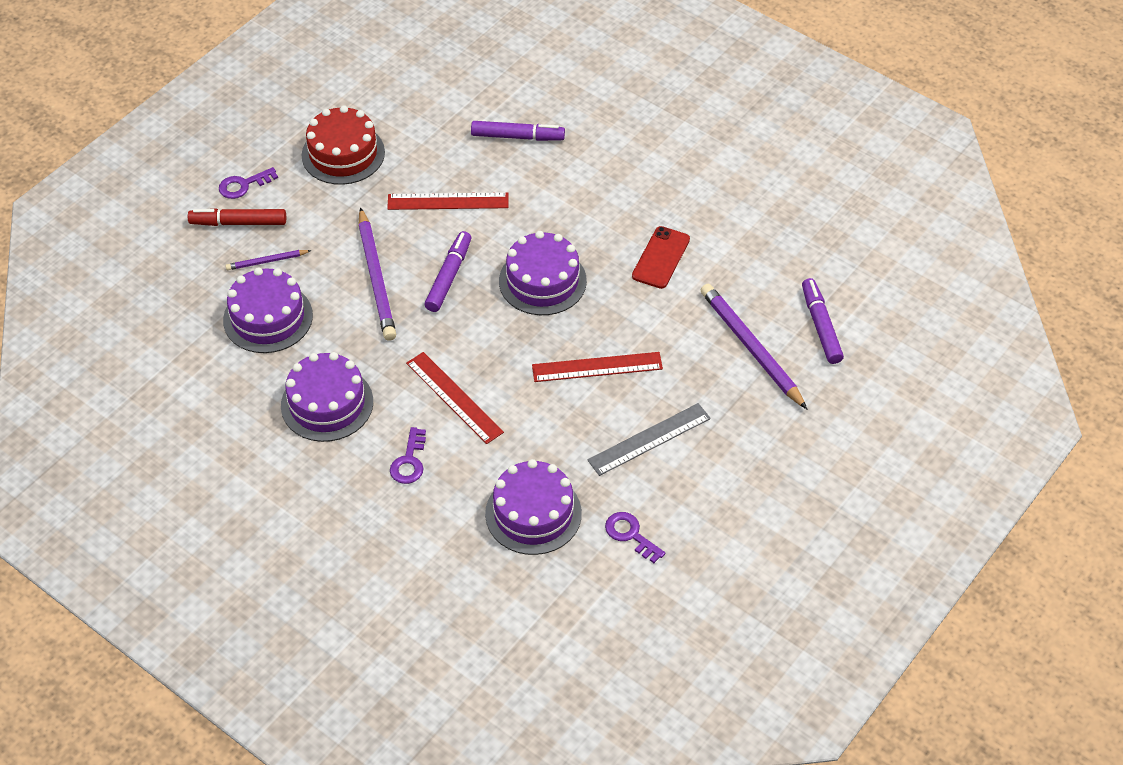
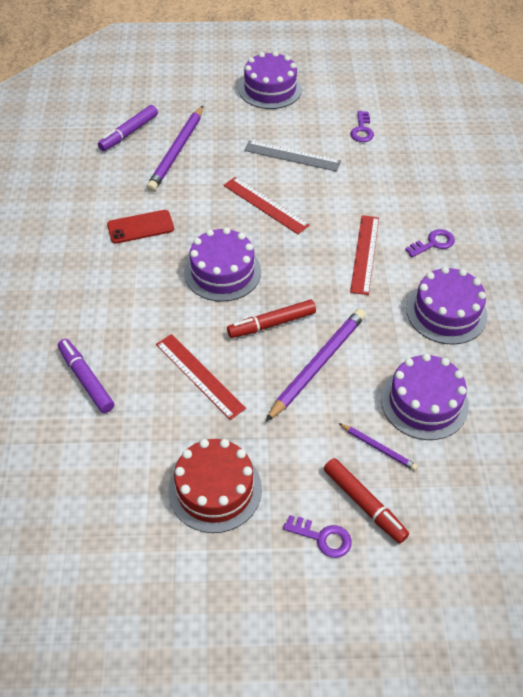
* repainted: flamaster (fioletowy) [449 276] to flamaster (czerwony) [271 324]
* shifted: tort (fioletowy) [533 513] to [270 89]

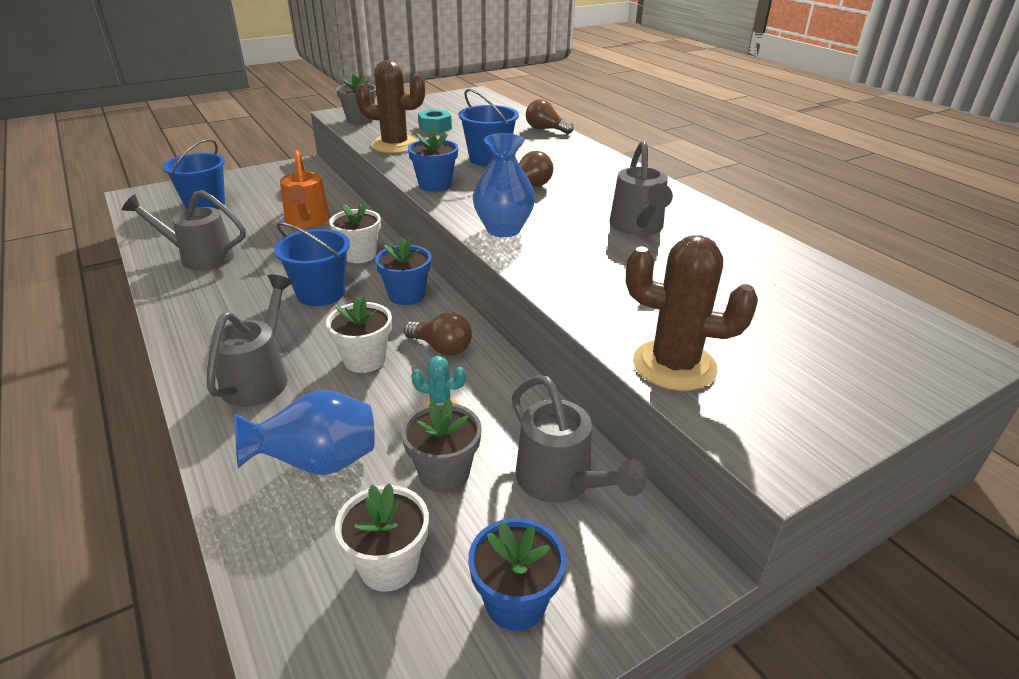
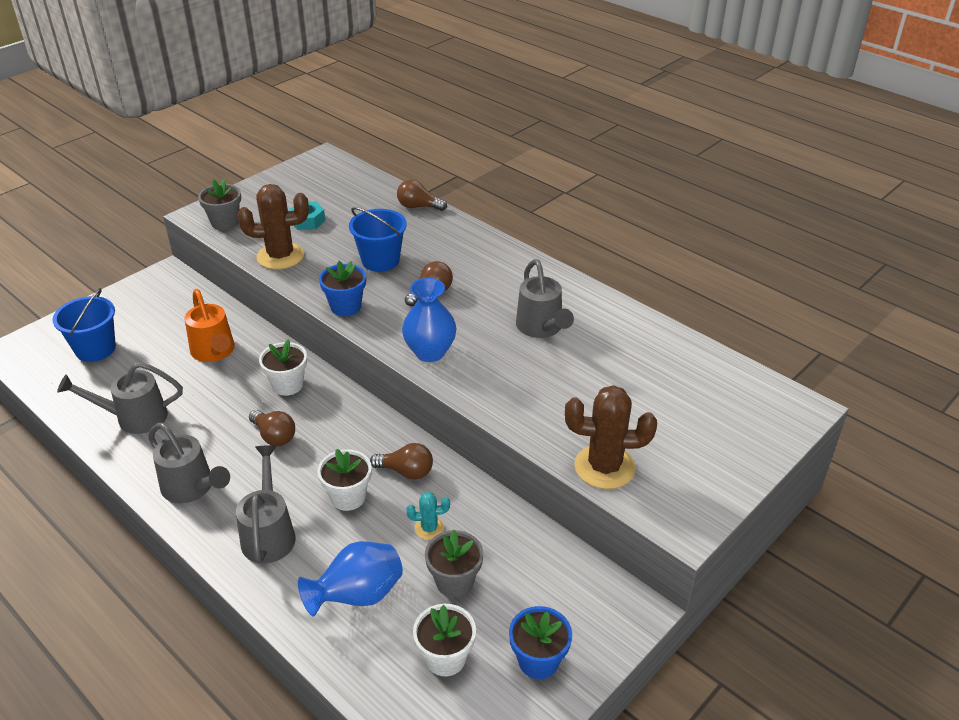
* swapped: wiadro (niebieski) [321 293] to żarówka (brązowy) [274 436]
* gone: doniczka (niebieski) [406 295]
* shifted: konewka (szary) [561 482] to [192 488]

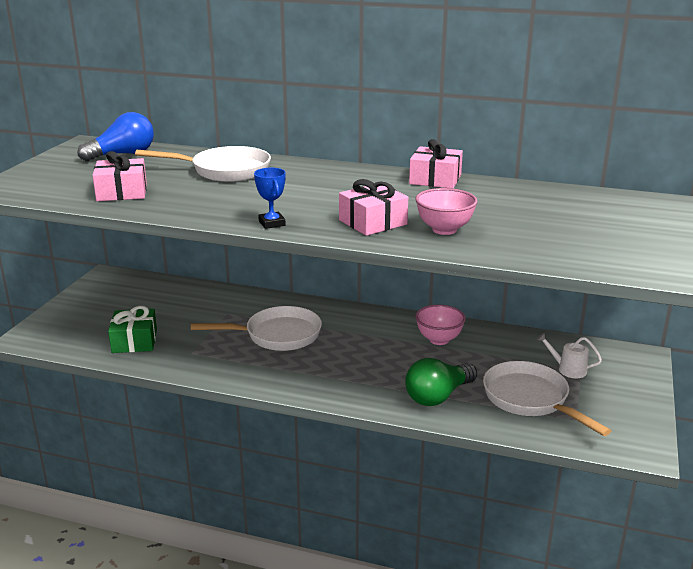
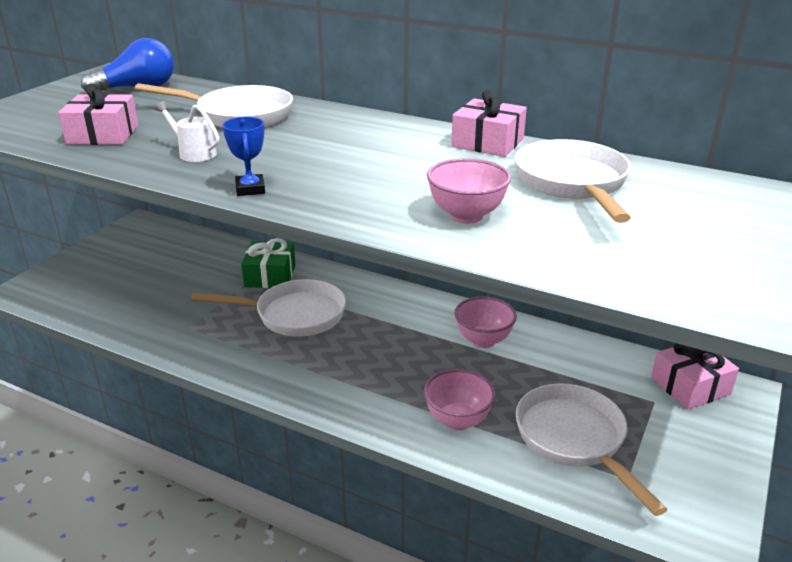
* shifted: prezent (zielony) [134 341] to [270 275]
* shifted: prezent (różowy) [373 222] to [690 386]
* swapped: żarówka (zielony) [438 396] to miska (różowy) [457 420]
* shifted: konewka (biały) [567 369] to [193 153]
* new: patelnia (biały) [572 183]

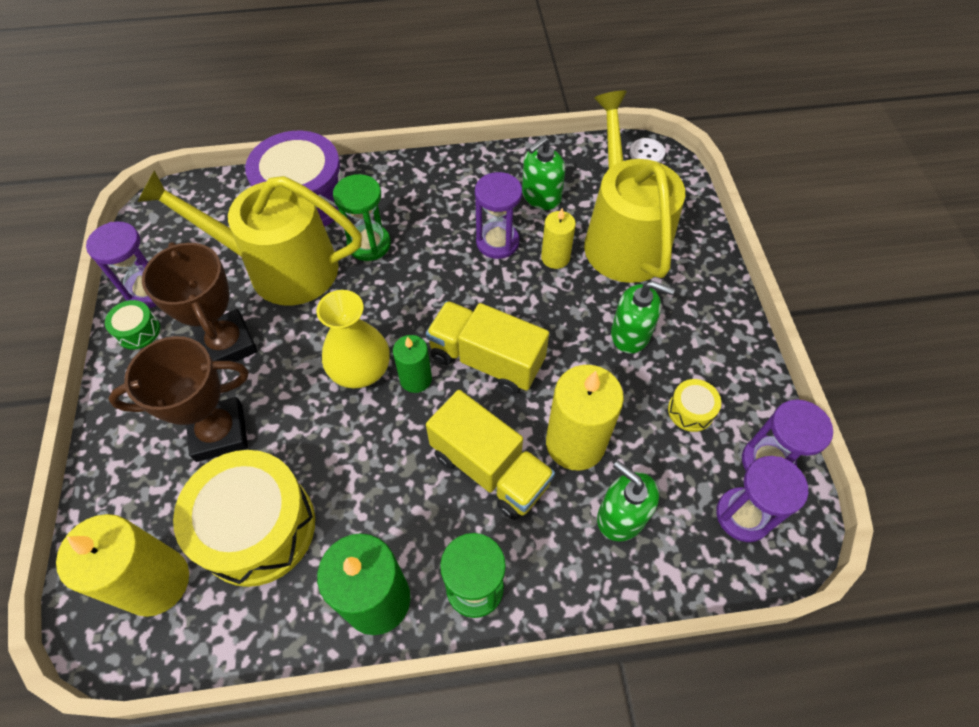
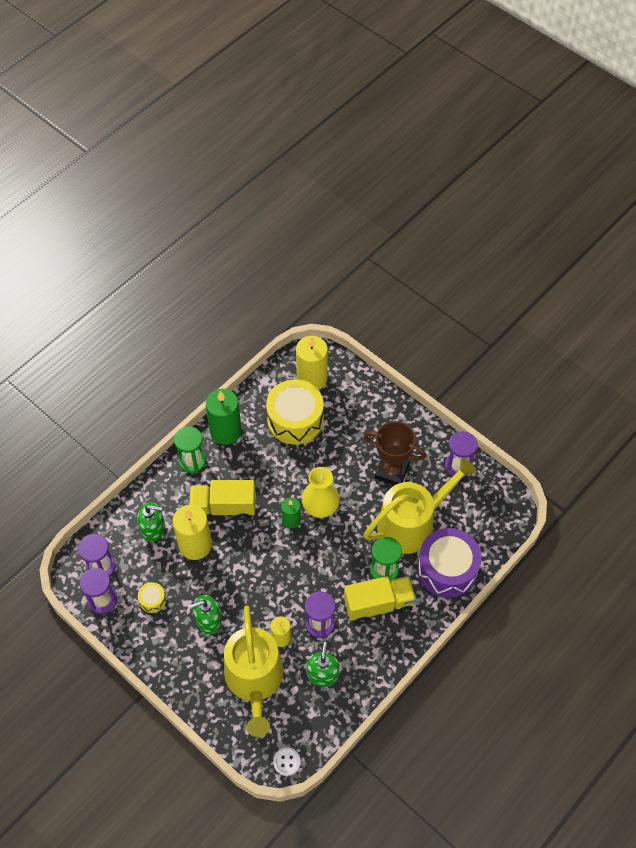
* gone: bęben (zielony) [138 331]
* gone: puchar (brązowy) [219 432]
* shifted: ciężarówka (żółty) [486 359] to [378 604]
* rotated: konewka (żółty) [622 238] = [254 680] 45 degrees clockwise

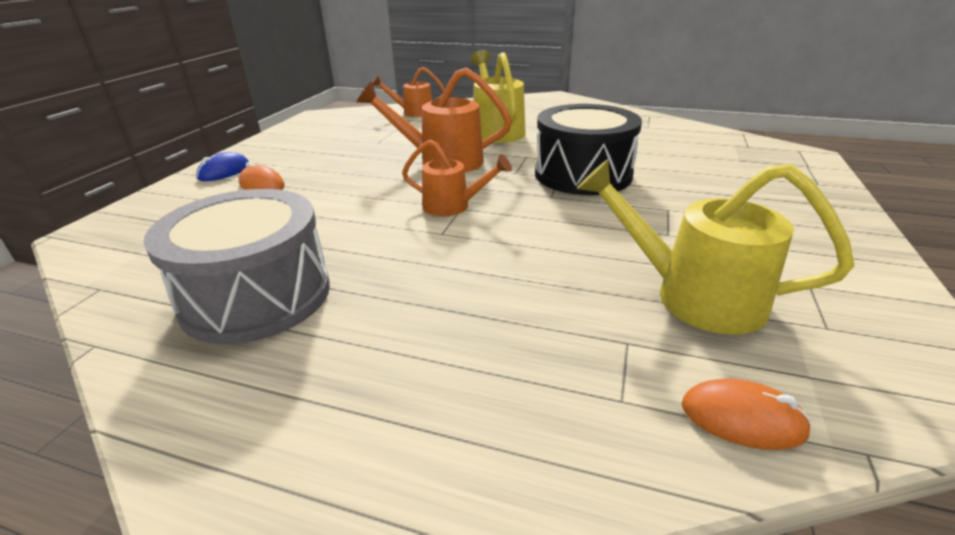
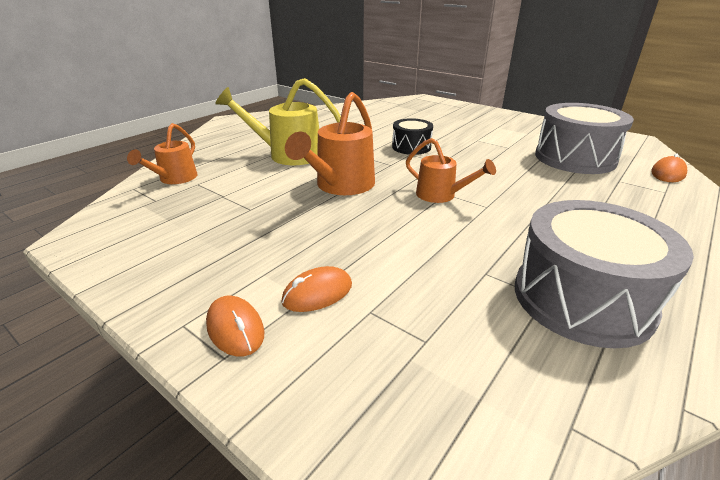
* repainted: myszka (niebieski) [224 172] to myszka (pomarańczowy) [235 329]
* rotated: konewka (pomarańczowy) [453 206] = [441 195] 90 degrees clockwise
* scaled: bęben (czarny) [583 174] = [411 147] x0.55
* swapped: konewka (żółty) [692 296] to bęben (szary) [574 158]

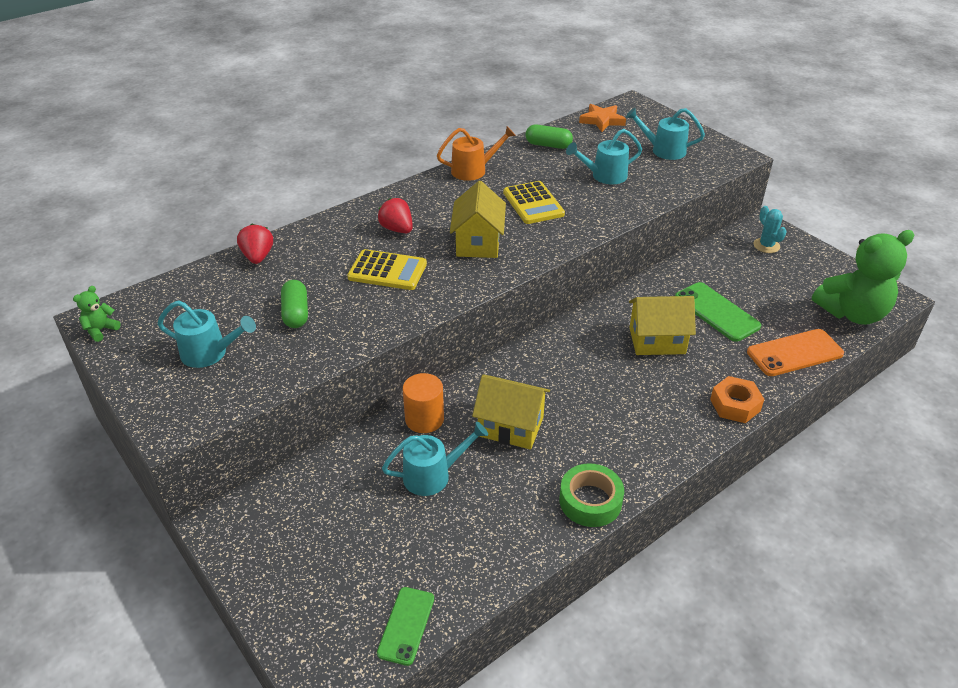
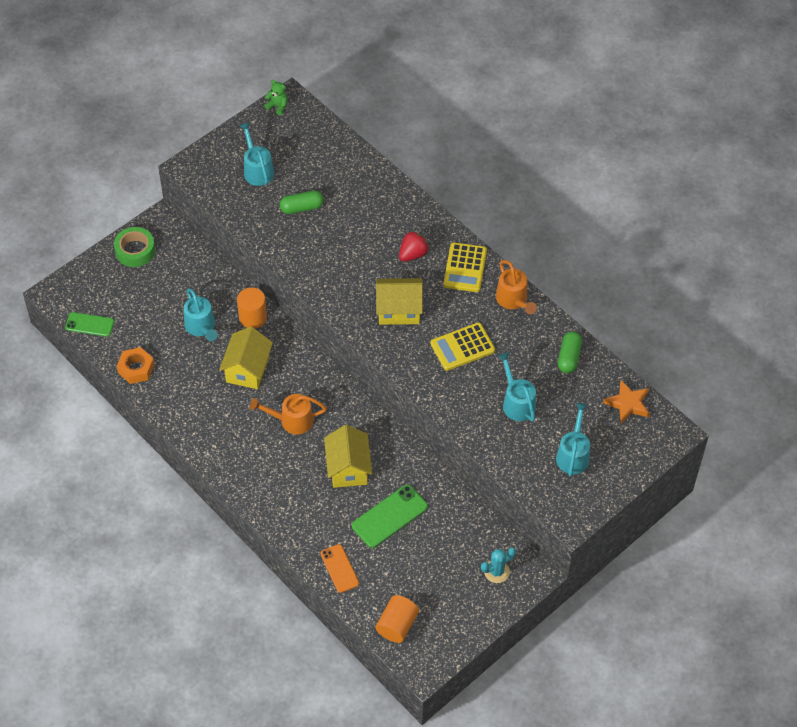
* rotated: konewka (turkusowy) [210 353] = [257 170] 150 degrees clockwise
* gone: truskawka (czerwony) [258 257]
* shifted: kalkulator (żółty) [387 271] to [465 268]
* shifted: taśma klejąca (zielony) [590 501] to [135 251]
* shifted: nakrętka (pomarańczowy) [735 405] to [136 369]
* scaled: telefon (pomarańczowy) [795 353] = [339 568] x0.66
* swapped: miś (zielony) [852 313] to walec (pomarańczowy) [397 625]
* new: konewka (pomarańczowy) [291 421]

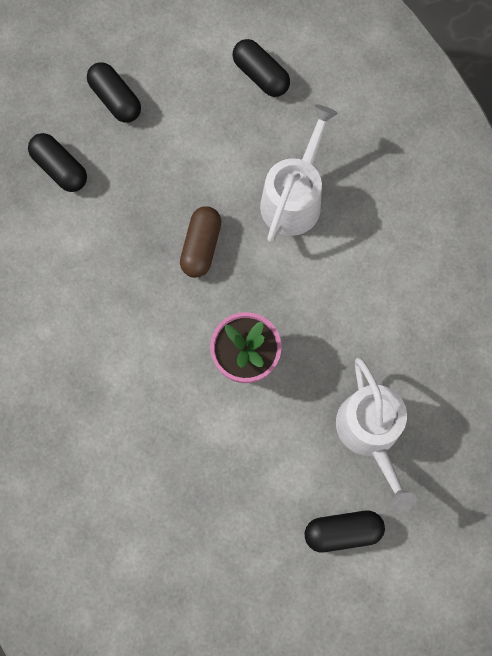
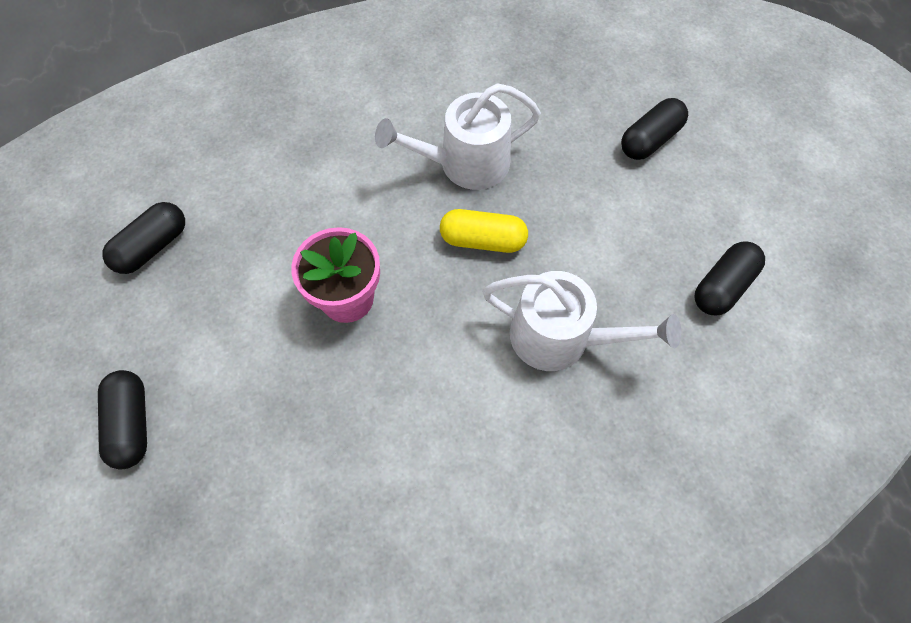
* shifted: kapsułka (czarny) [60 169] to [152 247]
* repainted: kapsułka (brązowy) [201 247] to kapsułka (żółty) [482 240]
* shifted: konewka (biały) [370 433] to [465 164]

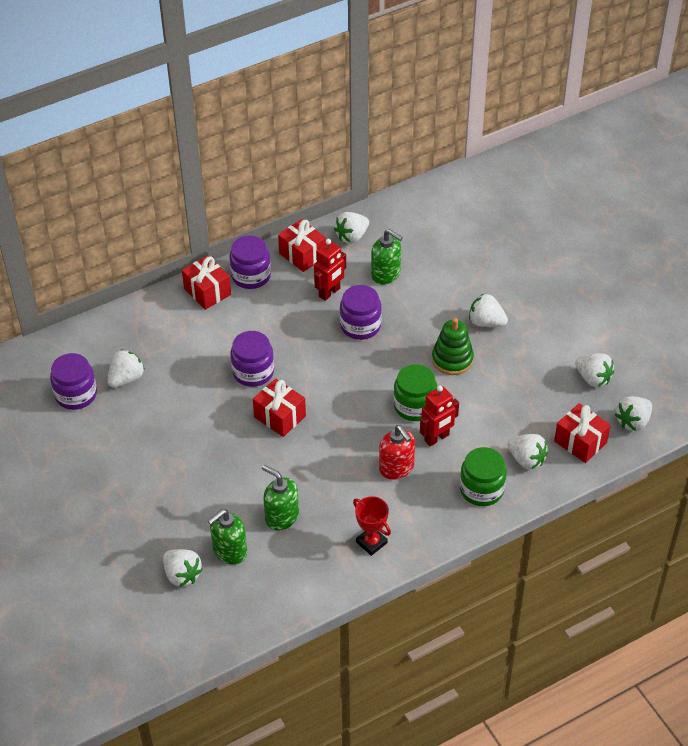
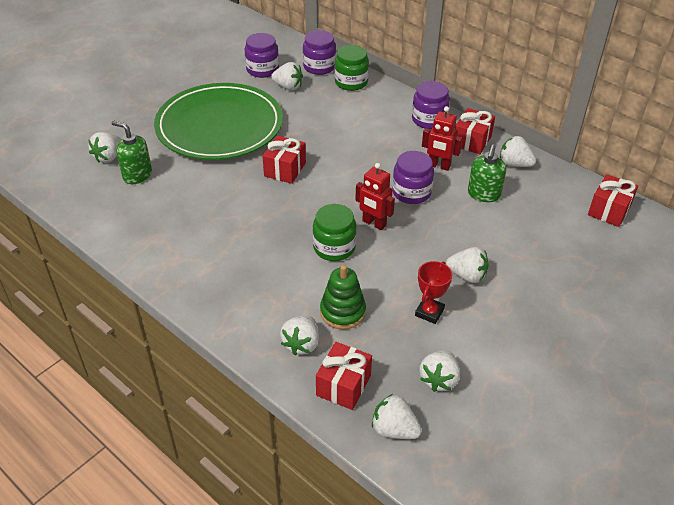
* shifted: prezent (czerwony) [207 292] to [609 210]
* shifted: słoik (fioletowy) [253 372] to [319 67]
* gone: dozownik mydła (zielony) [281 516]
* shifted: puchar (czerwony) [371 542] to [429 312]
* gone: dozownik mydła (czerwony) [396 468]
* shifted: robot (czerwony) [437 438] to [374 223]
* shifted: zabawka nakładanka (zielony) [452 359] to [342 312]
* shifted: słoik (zielony) [481 489] to [351 82]
* rotated: truskawka (biały) [486 322] = [467 275] 105 degrees clockwise
* new: talerz (zielony) [219 126]

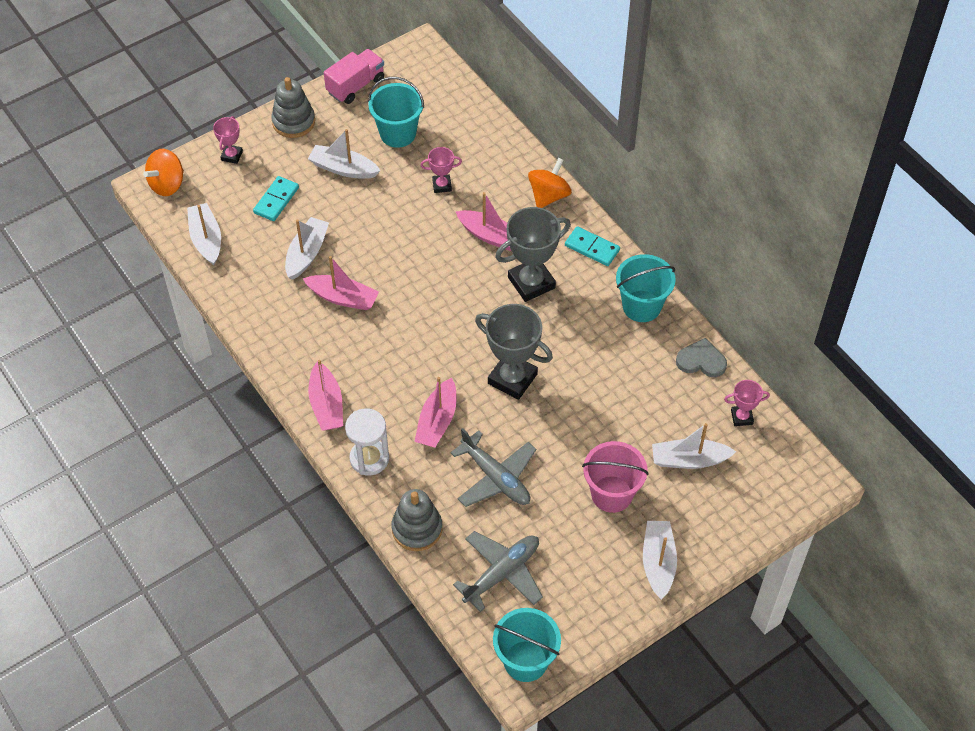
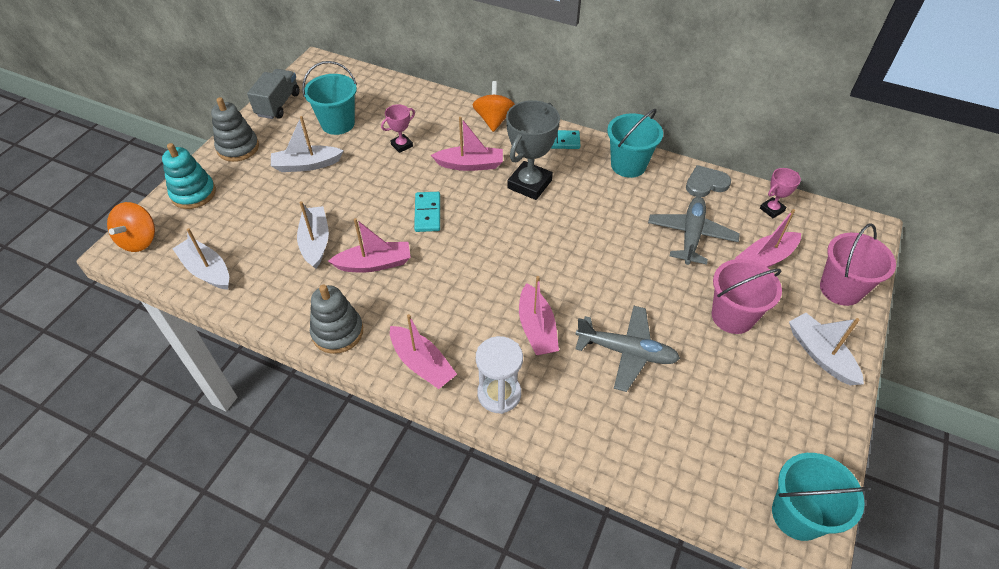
* swapped: puchar (różowy) [232 156] to zabawka nakładanka (turkusowy) [193 193]
* shifted: kostka domina (turkusowy) [276 200] to [427 213]
* repainted: ciężarówka (różowy) [355 86] to ciężarówka (szary) [278 104]
* shifted: zabawka nakładanka (szary) [417 529] to [337 332]
* shifted: samolot (szary) [502 573] to [691 235]
* gone: puchar (szary) [512 379]
* repainted: łódka (biały) [689 460] to łódka (różowy) [765 259]
* new: wiadro (różowy) [840 289]

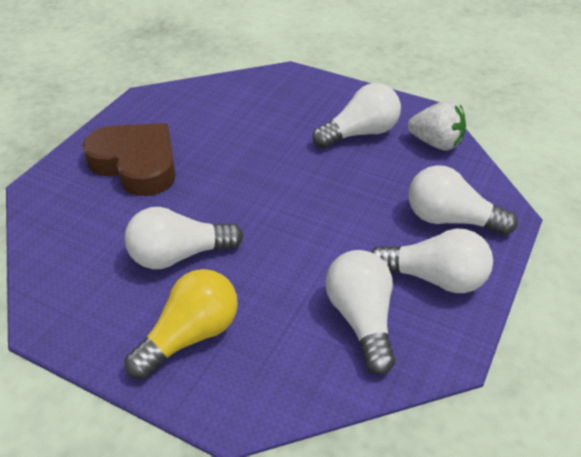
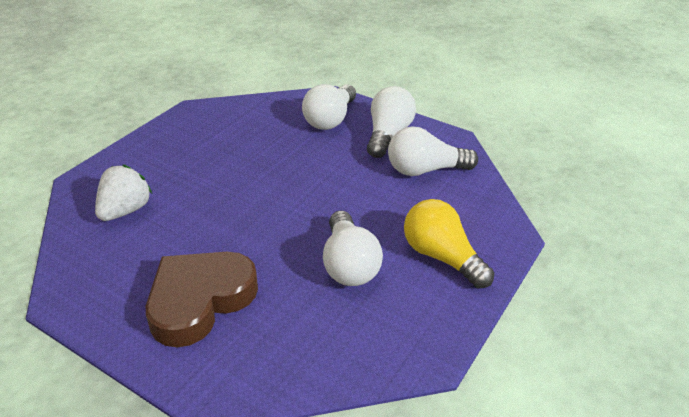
* gone: żarówka (biały) [360 133]
* shifted: truskawka (biały) [436 143] to [125 210]

